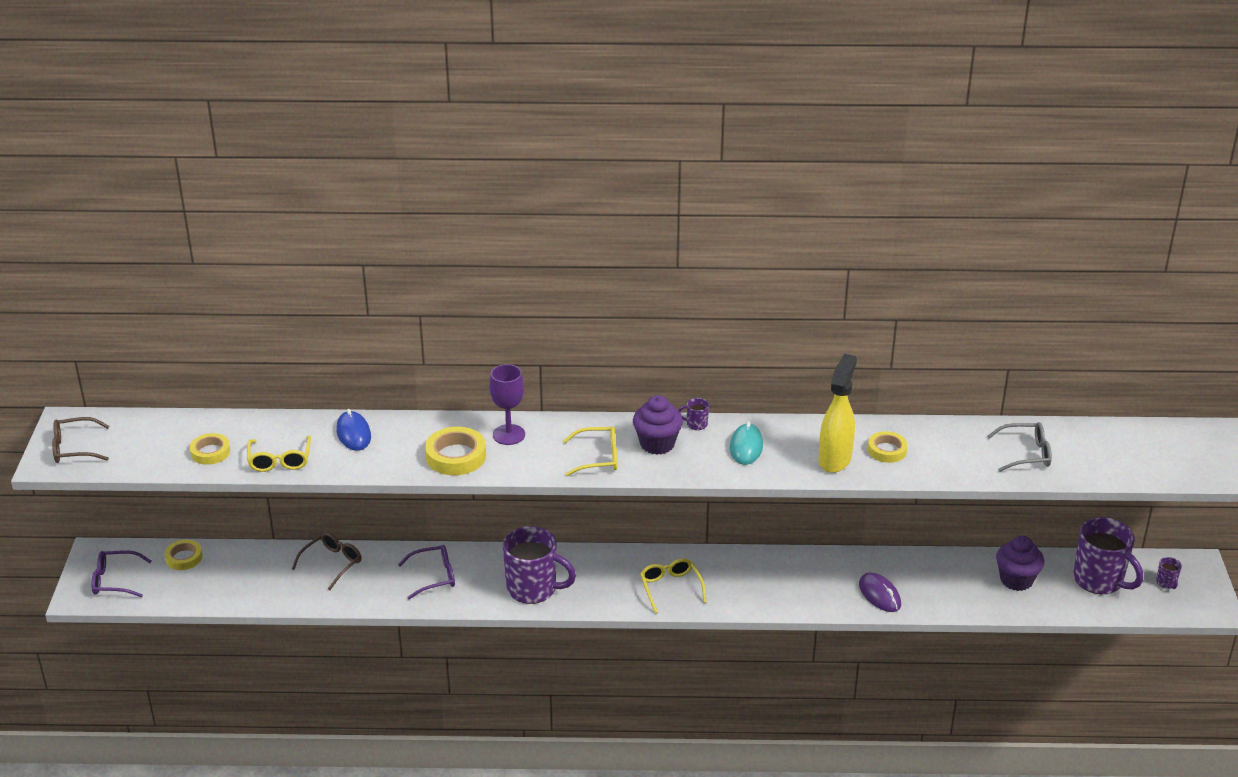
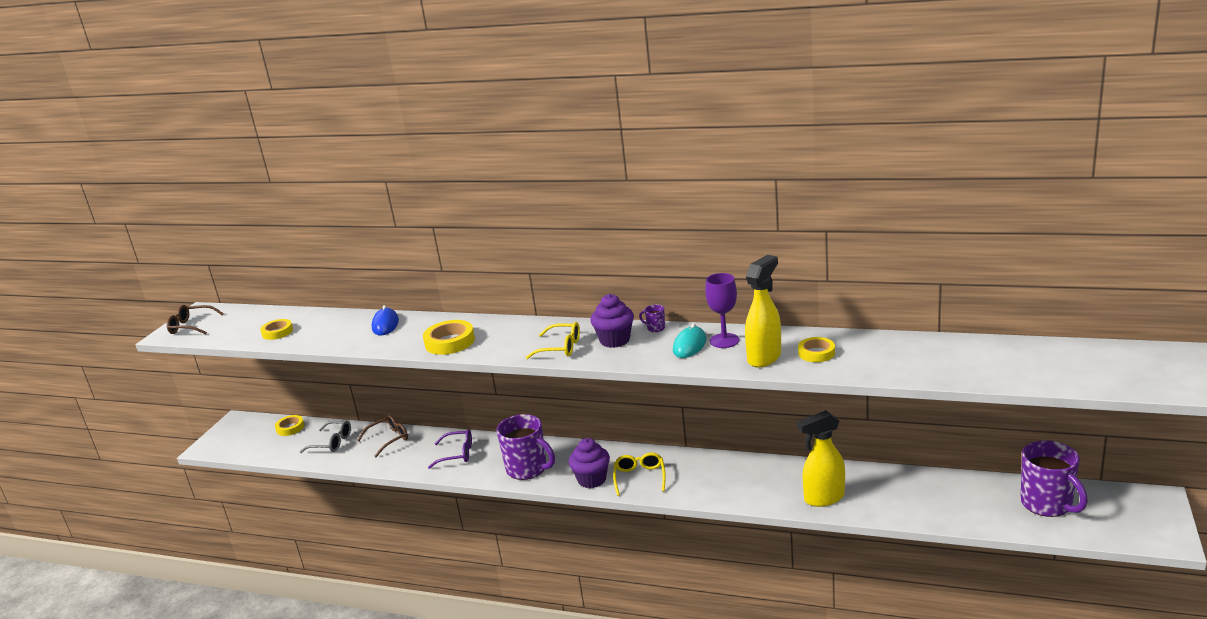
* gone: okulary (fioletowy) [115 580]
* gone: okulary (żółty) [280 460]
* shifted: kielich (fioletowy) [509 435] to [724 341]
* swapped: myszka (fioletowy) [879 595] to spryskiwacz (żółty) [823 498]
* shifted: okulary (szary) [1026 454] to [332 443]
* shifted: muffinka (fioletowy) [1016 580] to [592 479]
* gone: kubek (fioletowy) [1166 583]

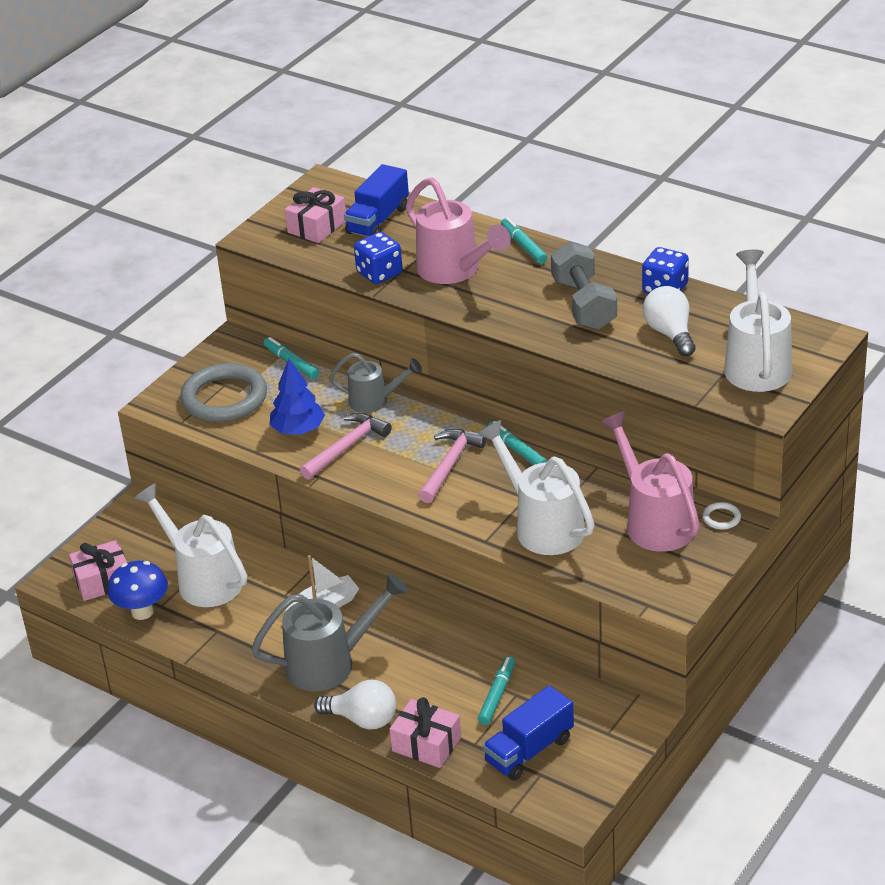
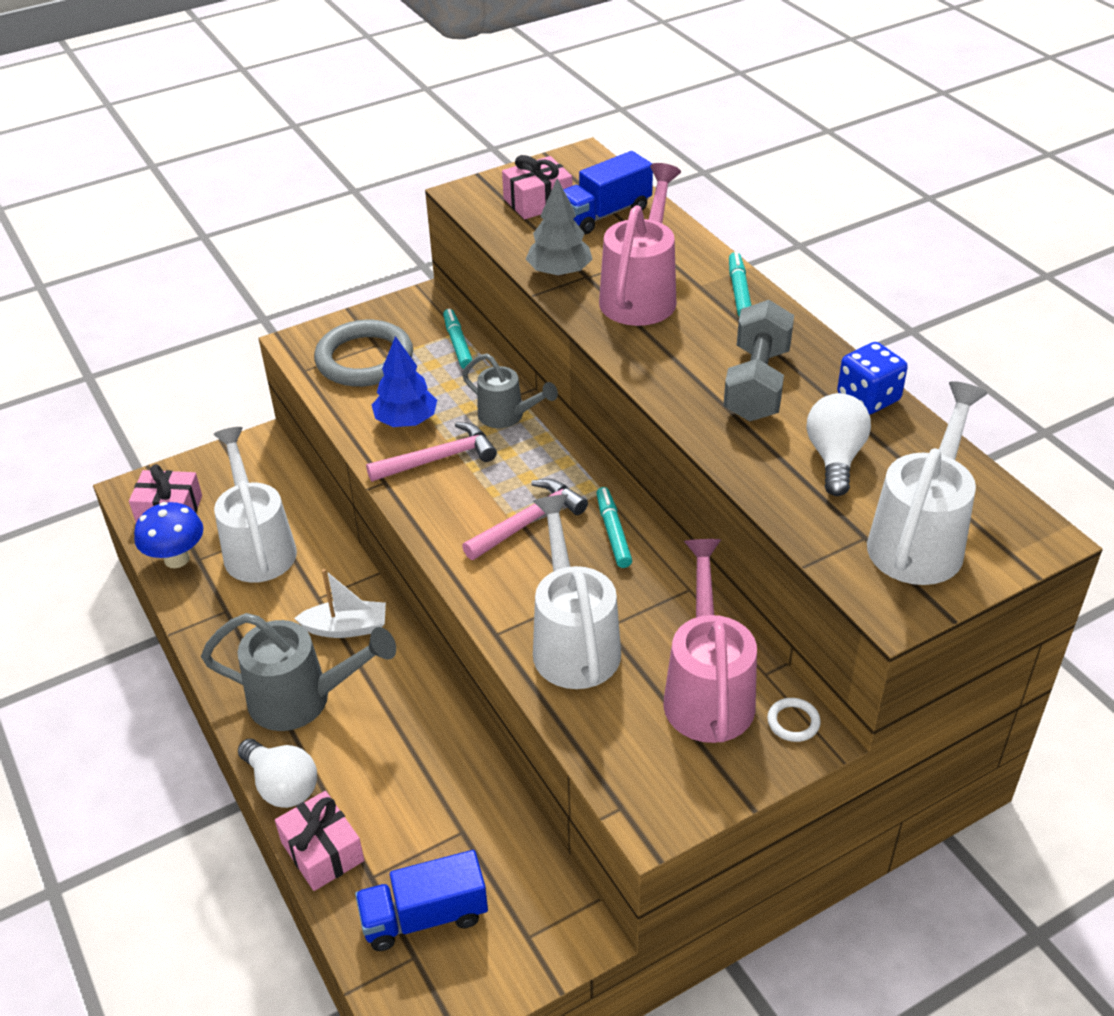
* swapped: kostka do gry (niebieski) [379 273] to drzewko (szary) [559 272]
* rotated: konewka (różowy) [454 270] = [641 295] 150 degrees counterclockwise
* gone: flamaster (turkusowy) [497 695]

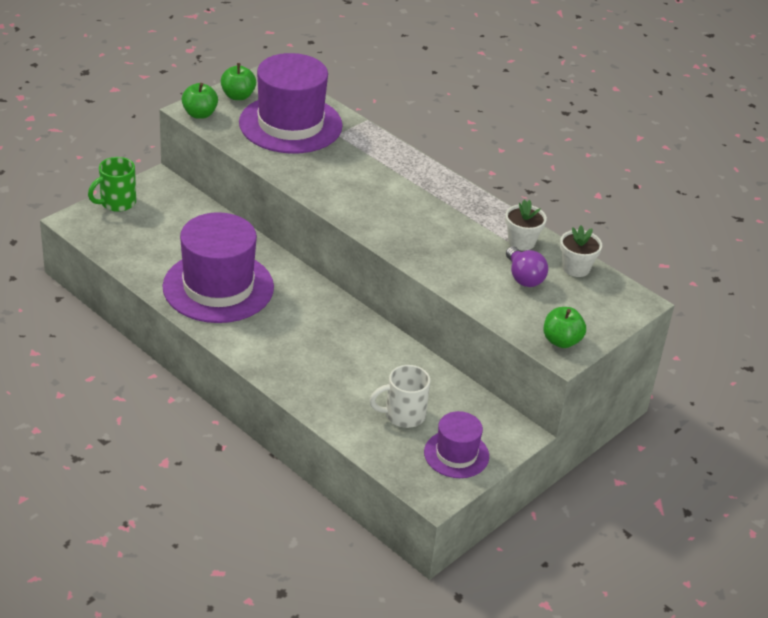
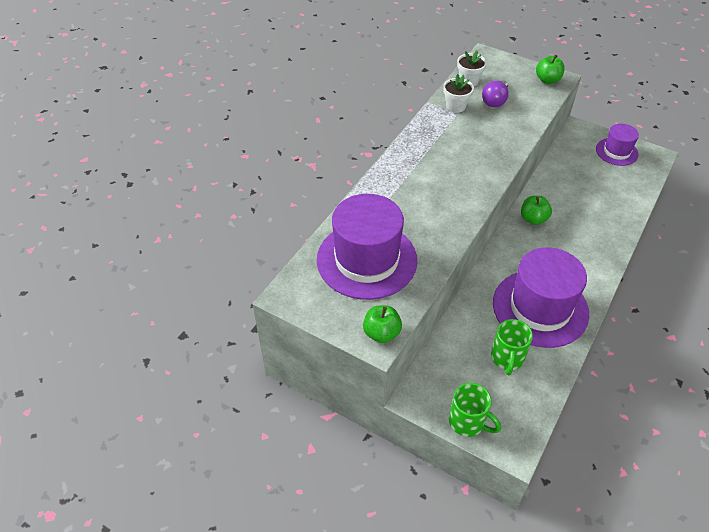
* shifted: jabłko (zielony) [238 96] to [533 219]
* gone: kubek (biały) [403 415]
* rotated: żarówka (fioletowy) [523 277] = [495 101] 150 degrees clockwise
* new: kubek (zielony) [507 358]

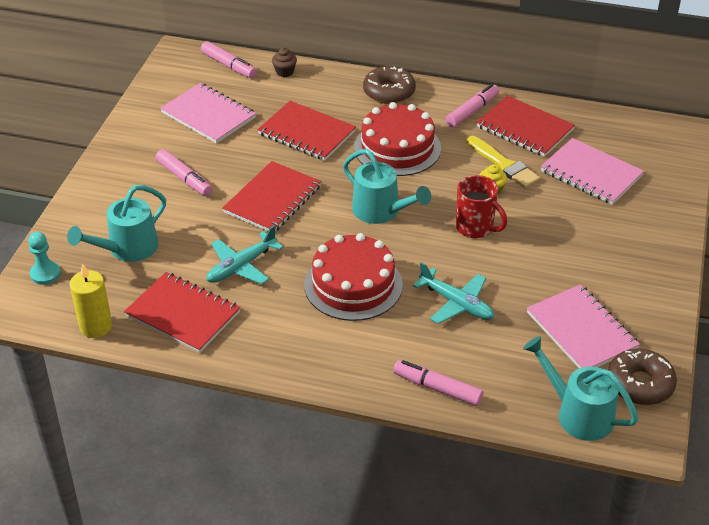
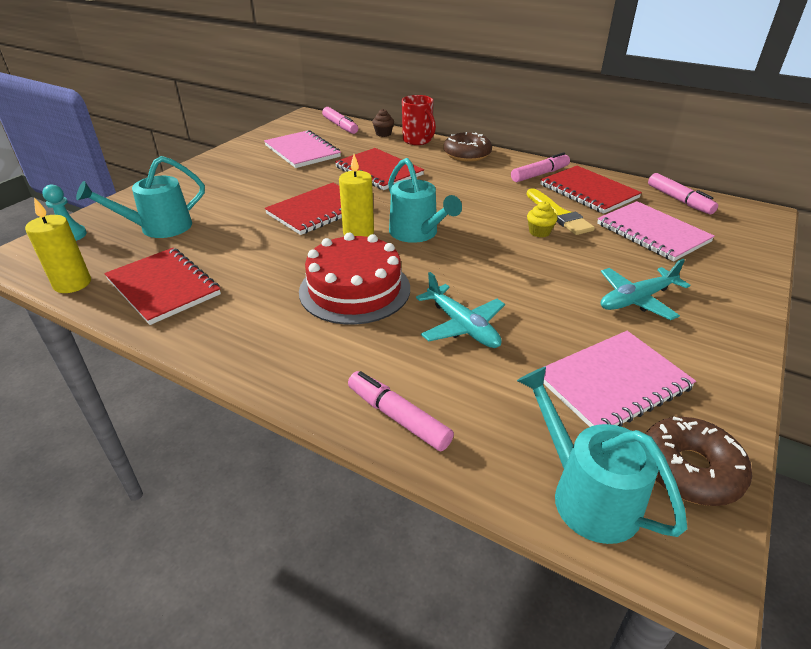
* shifted: flamaster (różowy) [184 178] to [679 200]
* shifted: samolot (turkusowy) [241 266] to [637 300]
* gone: tort (czerwony) [397 148]
* shifted: kubek (czerwony) [475 228] to [418 141]
* rotated: zeszyt (różowy) [581 330] = [613 383] 75 degrees clockwise
* new: świeca (żółty) [358 233]

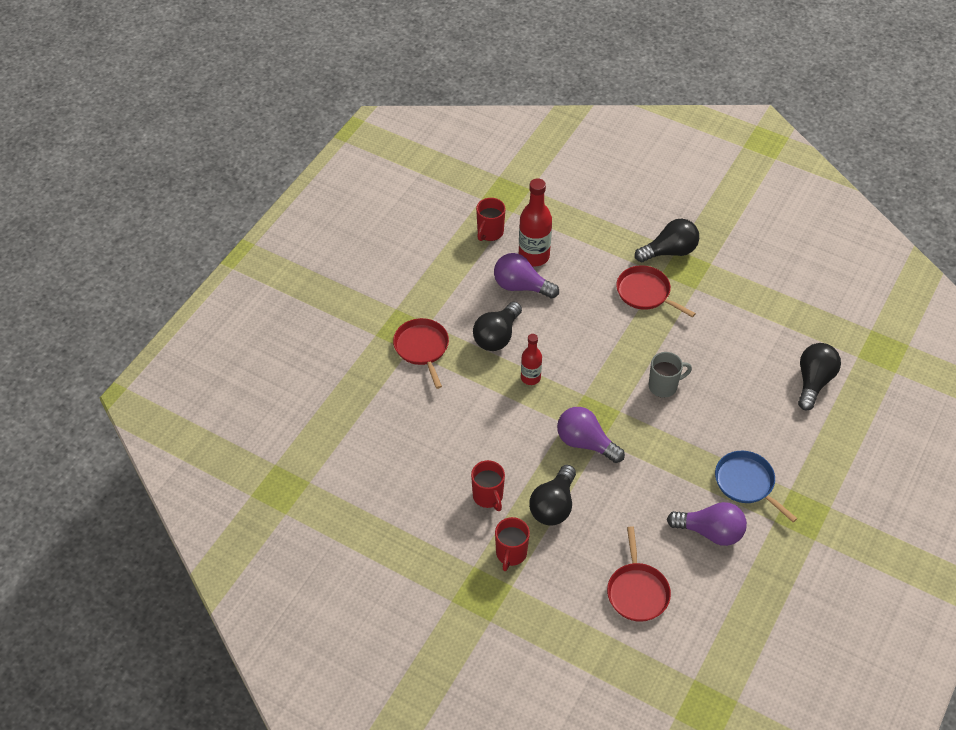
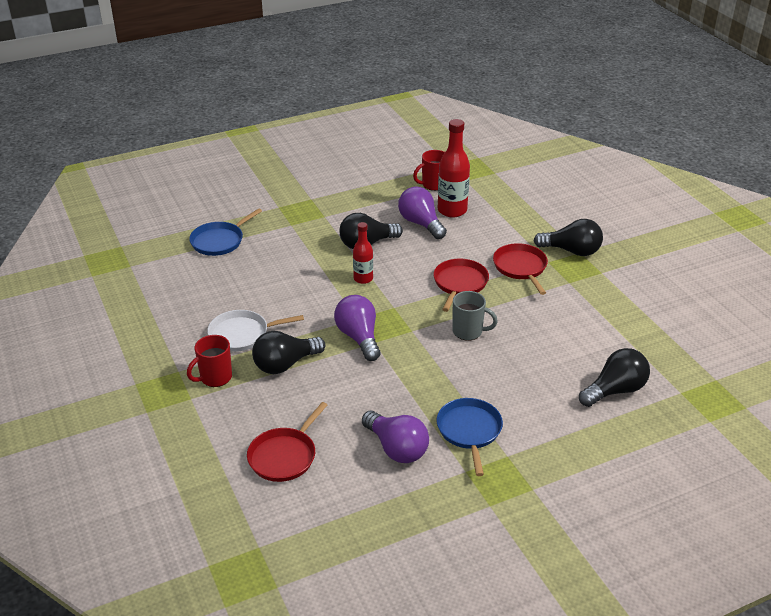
* shifted: patelnia (czerwony) [422 348] to [459 283]
* swapped: kubek (czerwony) [488 497] to patelnia (biały) [242 334]
* new: patelnia (niebieski) [219 241]

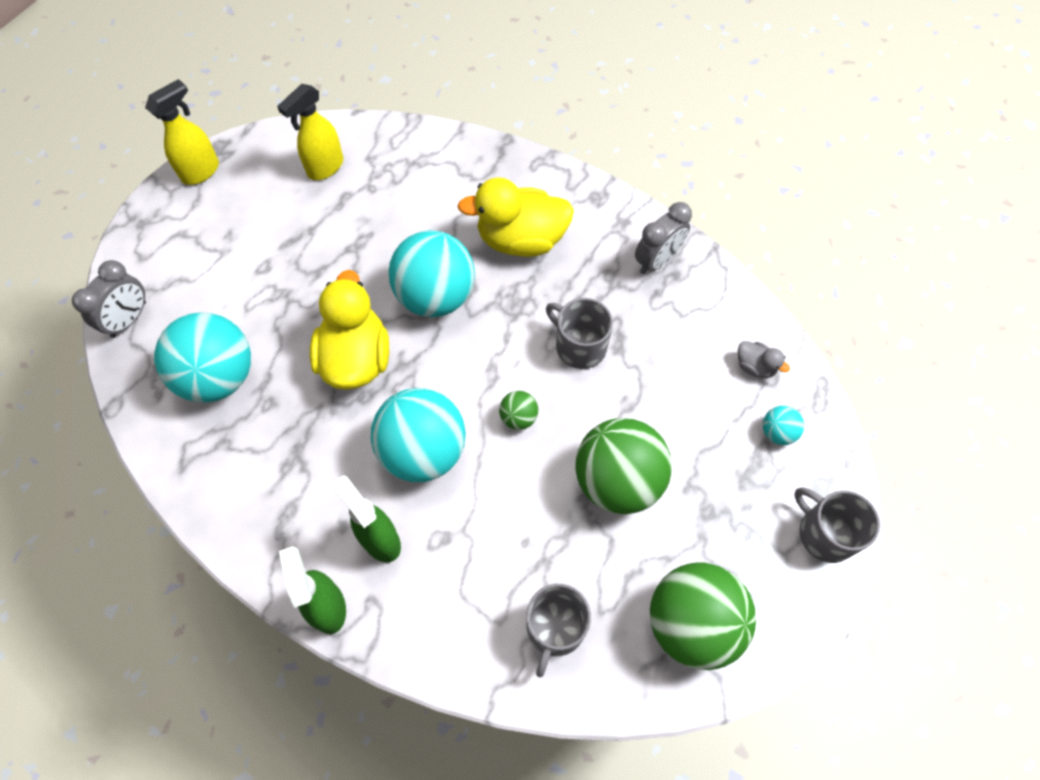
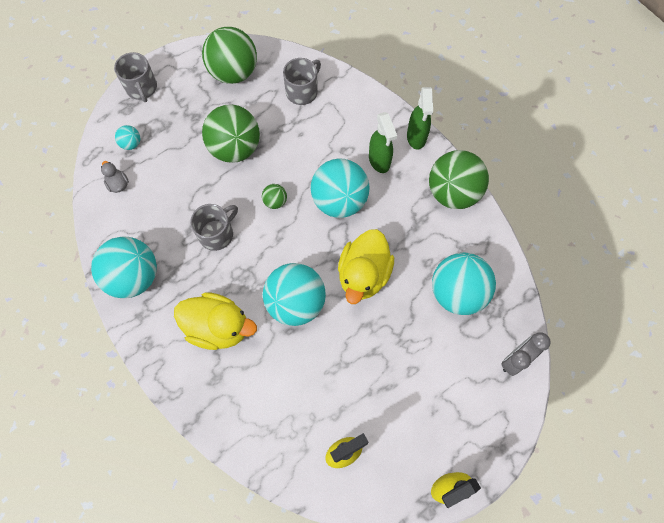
* rotated: kubek (szary) [579 346] = [217 234] 105 degrees counterclockwise
* swapped: budzik (szary) [657 260] to piłka (turkusowy) [134 277]
* new: piłka (zielony) [452 192]

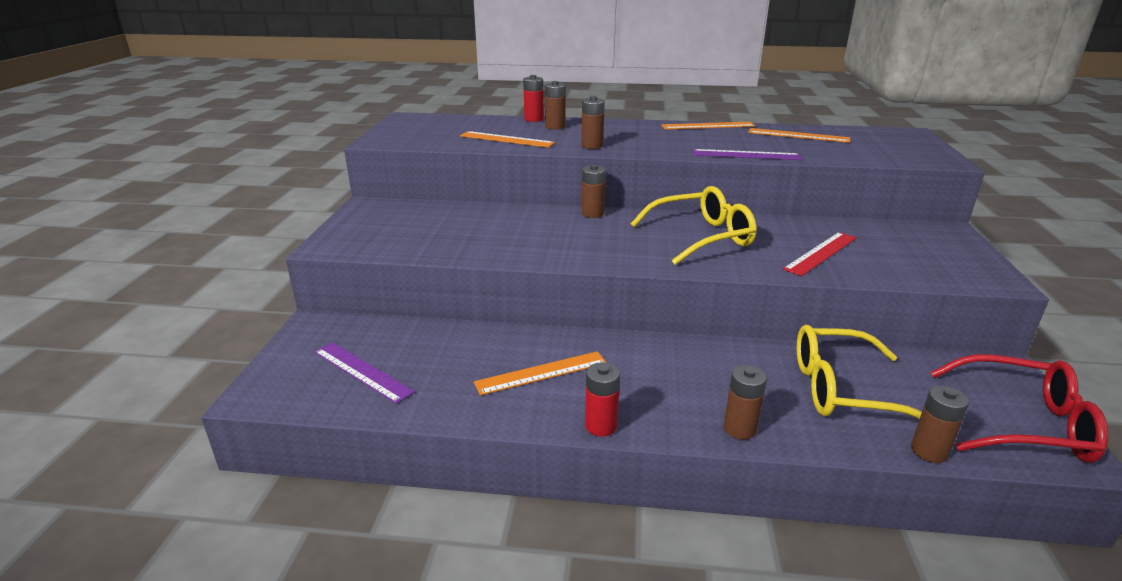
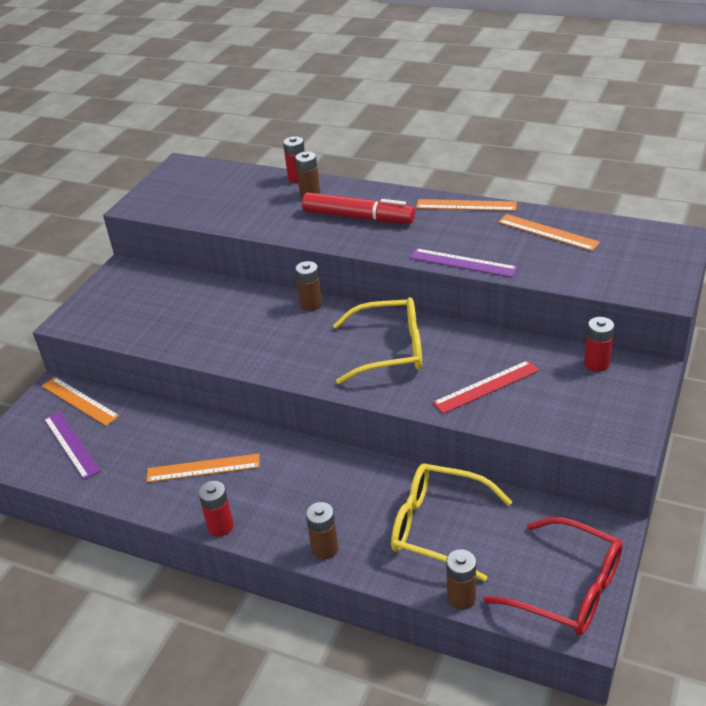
* shifted: linijka (pomarańczowy) [506 139] to [80 401]
* gone: bateria (brązowy) [592 145]
* new: flamaster (czerwony) [358 217]
* new: bateria (czerwony) [596 364]

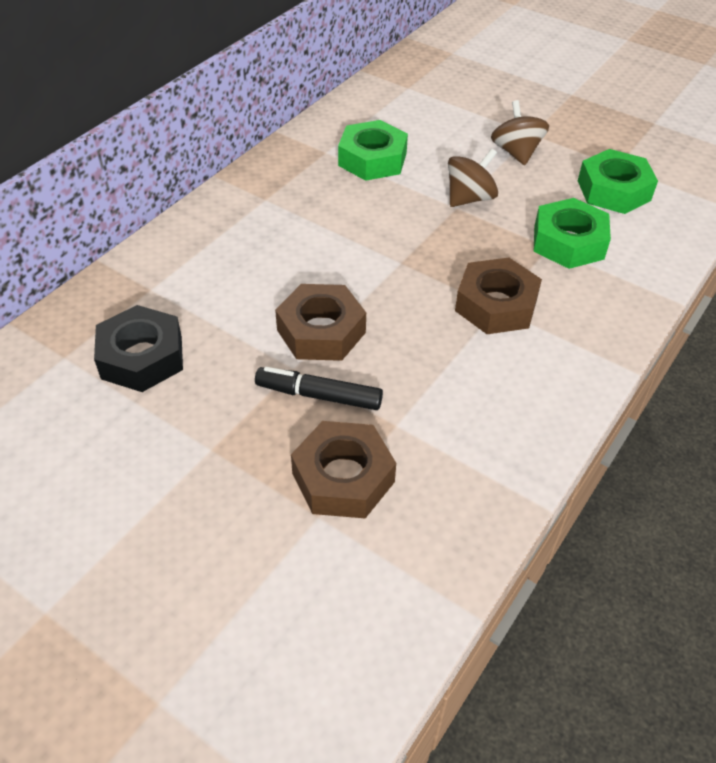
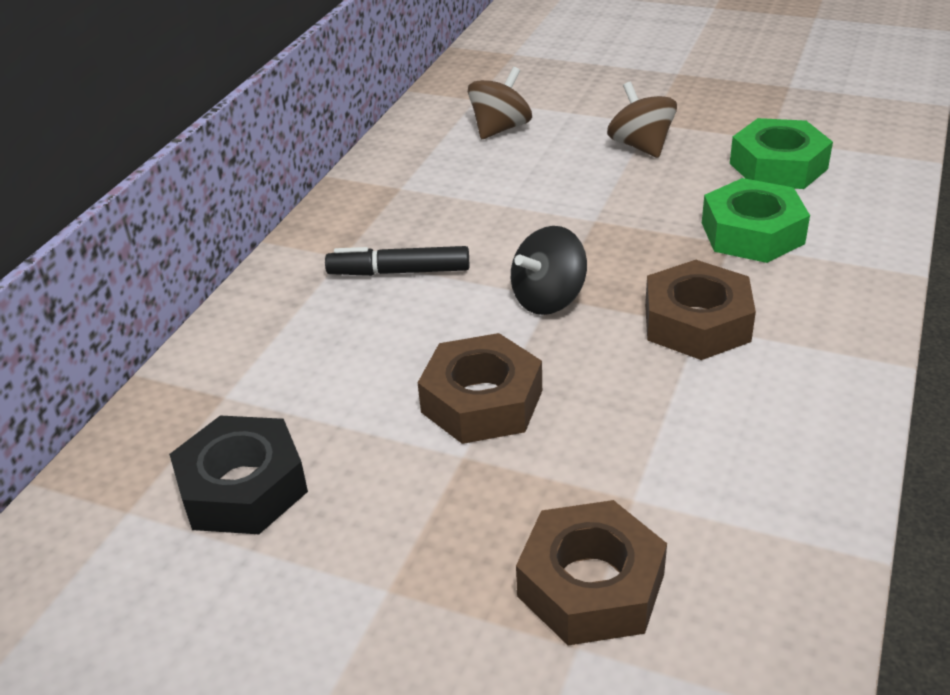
* shifted: flamaster (czarny) [318 395] to [399 272]
* gone: nakrętka (zielony) [372 159]
* shifted: bączek (brązowy) [469 198] to [500 129]
* new: bączek (czarny) [548 299]

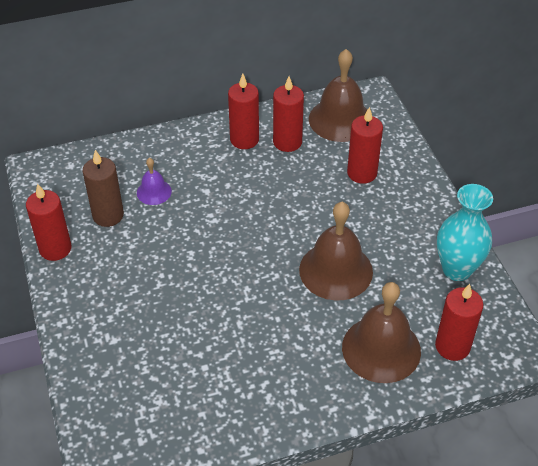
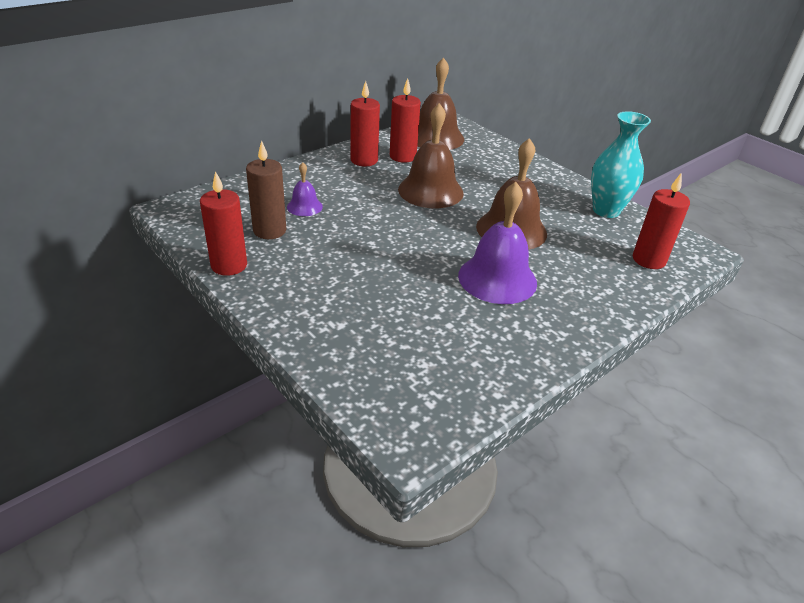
* shifted: dzwonek (brązowy) [381 349] to [430 191]
* gone: świeca (czerwony) [362 173]
* new: dzwonek (fioletowy) [497 279]

